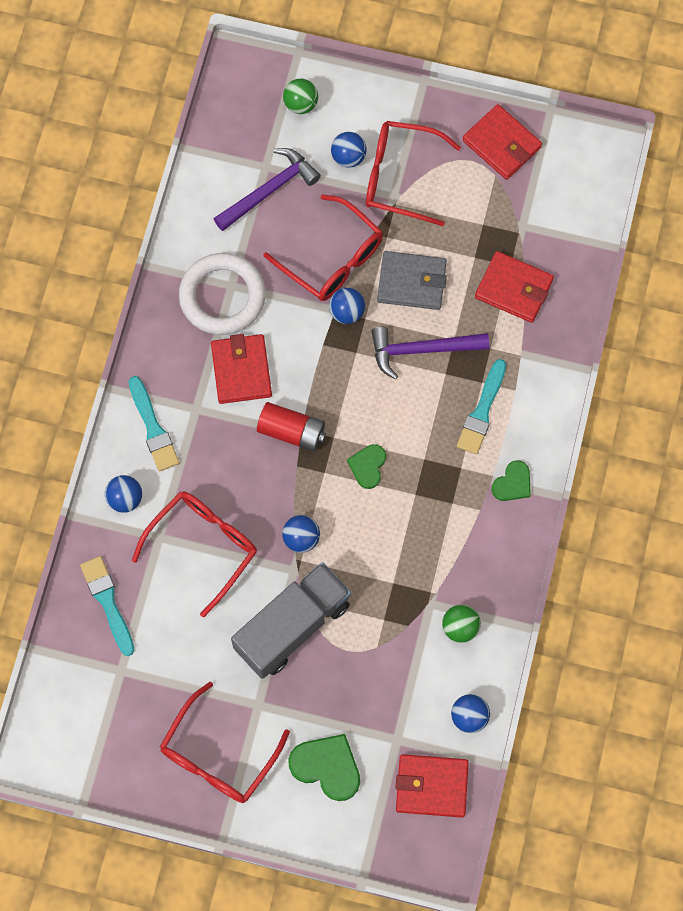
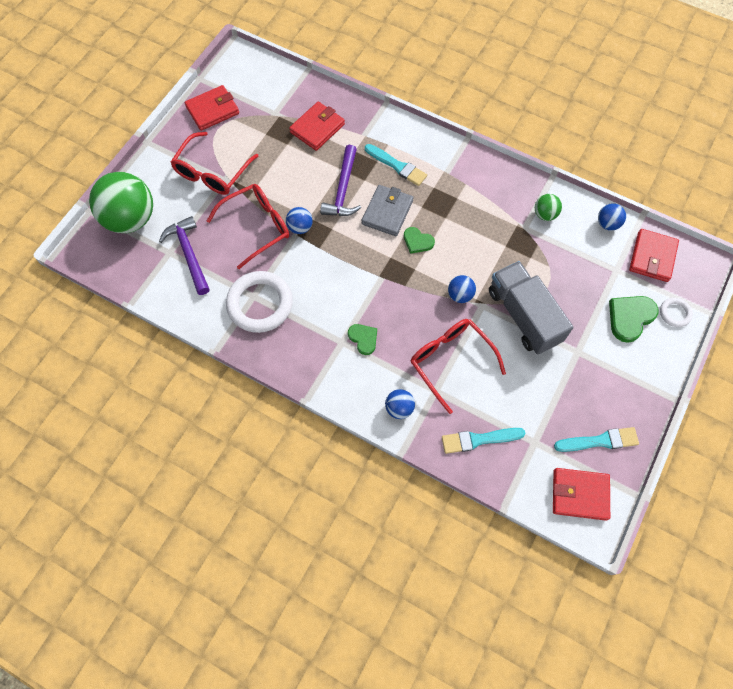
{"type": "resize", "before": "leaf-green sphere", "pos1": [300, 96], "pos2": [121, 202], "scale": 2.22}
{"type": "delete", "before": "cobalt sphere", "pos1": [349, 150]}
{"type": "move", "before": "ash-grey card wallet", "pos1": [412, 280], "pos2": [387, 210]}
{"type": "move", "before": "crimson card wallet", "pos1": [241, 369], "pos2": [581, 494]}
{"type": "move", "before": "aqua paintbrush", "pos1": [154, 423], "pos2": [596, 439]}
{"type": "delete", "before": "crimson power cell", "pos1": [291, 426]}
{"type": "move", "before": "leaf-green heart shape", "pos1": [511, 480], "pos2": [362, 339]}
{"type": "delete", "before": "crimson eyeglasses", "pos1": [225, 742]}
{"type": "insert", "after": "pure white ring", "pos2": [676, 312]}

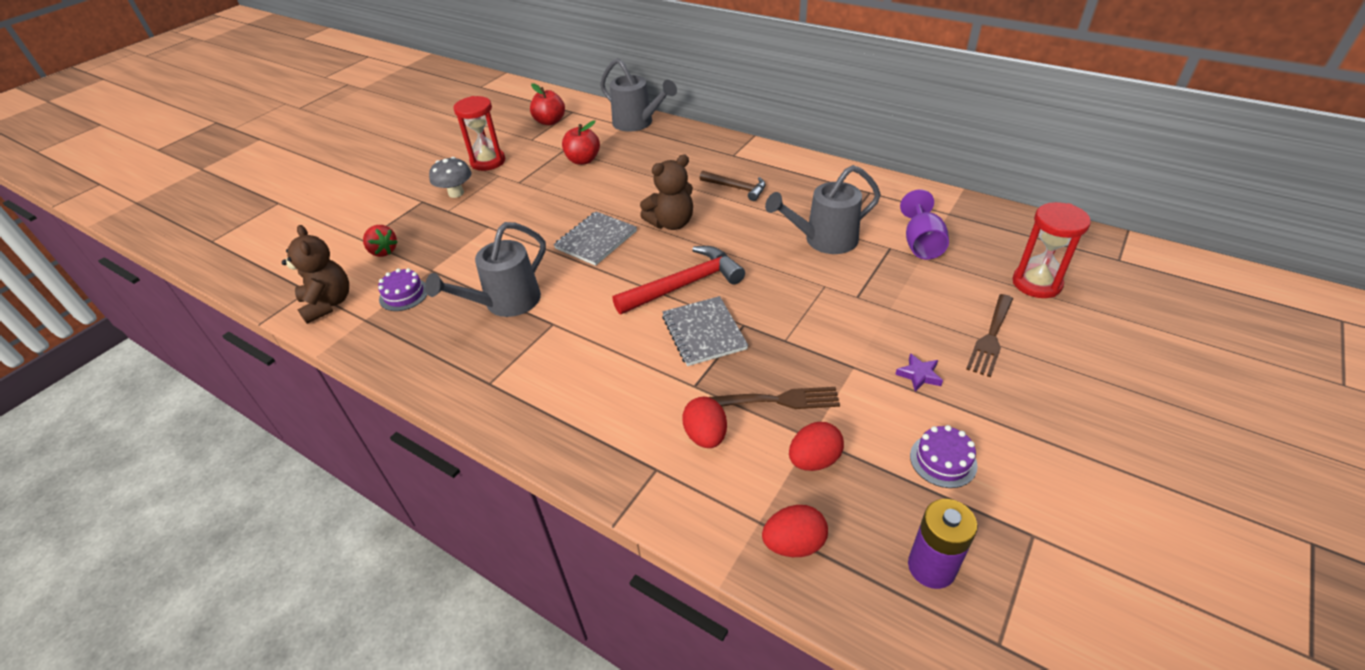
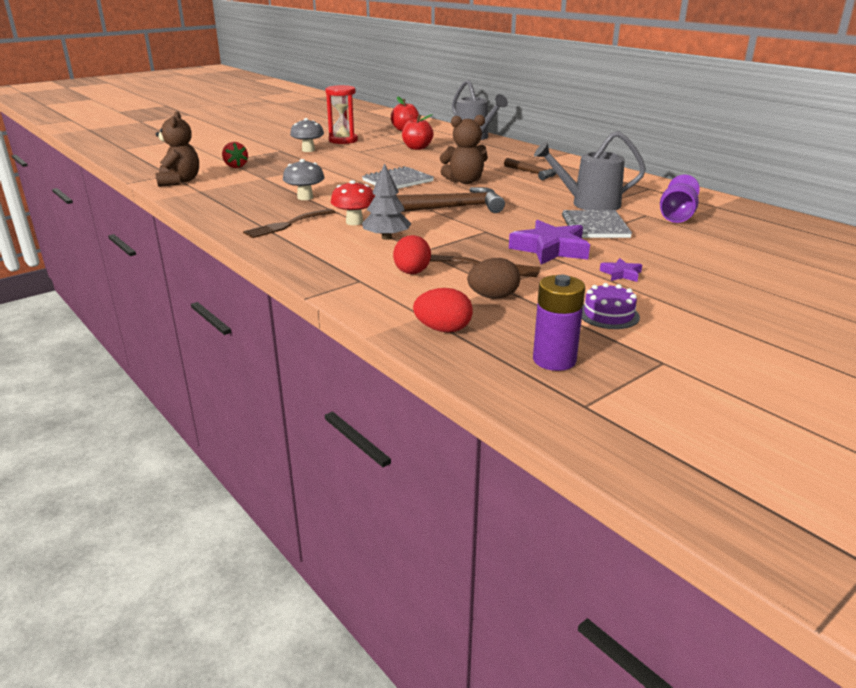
{"type": "delete", "before": "crimson hourglass", "pos1": [1052, 250]}
{"type": "replace", "before": "ash-grey sprinkling can", "after": "ash-grey mushroom", "pos1": [485, 269], "pos2": [304, 179]}
{"type": "recolor", "before": "crimson hammer", "after": "russet hammer", "pos1": [678, 280], "pos2": [450, 200]}
{"type": "delete", "before": "purple gateau", "pos1": [403, 289]}
{"type": "move", "before": "russet table fork", "pos1": [989, 335], "pos2": [289, 223]}
{"type": "move", "before": "ash-grey notepad", "pos1": [705, 331], "pos2": [597, 224]}
{"type": "recolor", "before": "crimson egg shape", "after": "russet egg shape", "pos1": [816, 446], "pos2": [493, 278]}
{"type": "insert", "after": "ash-grey fir tree", "pos2": [386, 201]}
{"type": "insert", "after": "crimson mushroom", "pos2": [353, 202]}
{"type": "insert", "after": "purple star", "pos2": [549, 242]}

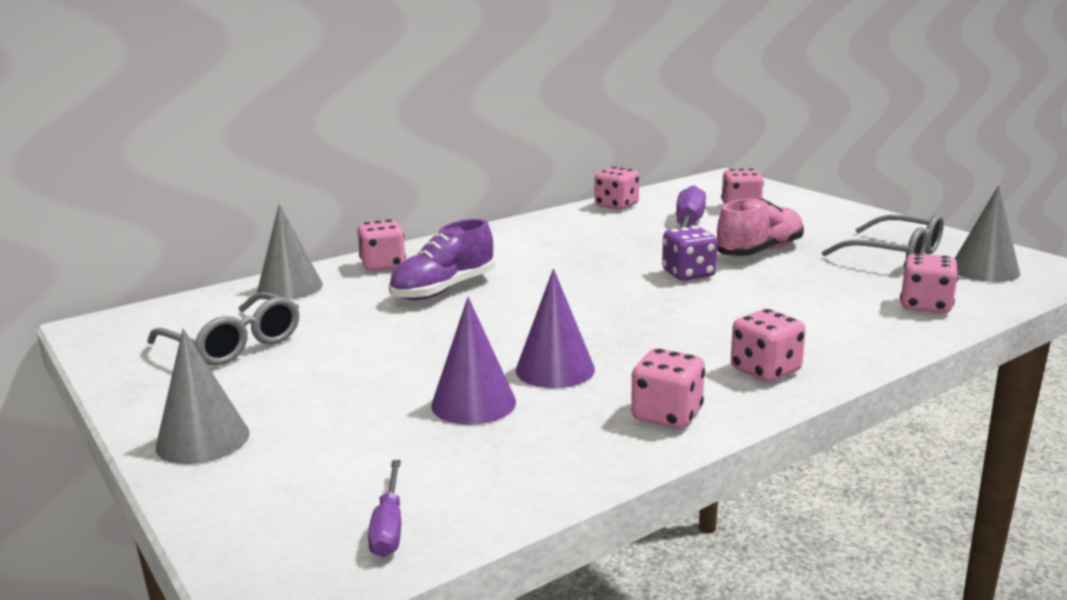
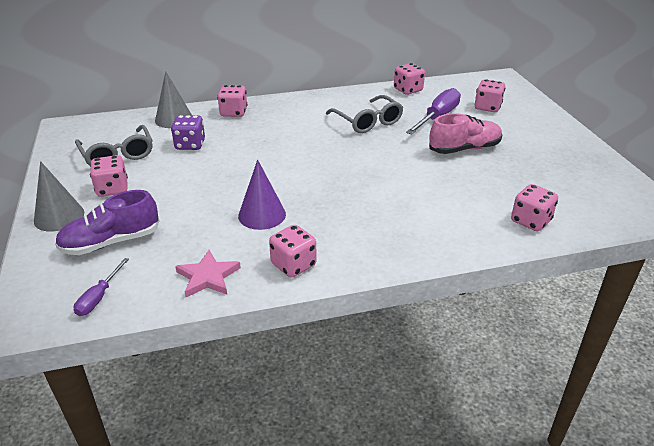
{"type": "delete", "before": "ash-grey cone shape", "pos1": [987, 234]}
{"type": "move", "before": "ash-grey eyeglasses", "pos1": [883, 236], "pos2": [364, 114]}
{"type": "move", "before": "purple shoe", "pos1": [442, 259], "pos2": [107, 222]}
{"type": "move", "before": "purple game die", "pos1": [690, 253], "pos2": [188, 132]}
{"type": "delete", "before": "purple cone shape", "pos1": [473, 361]}
{"type": "move", "before": "rose-pink game die", "pos1": [768, 345], "pos2": [109, 176]}
{"type": "insert", "after": "rose-pink star", "pos2": [208, 273]}

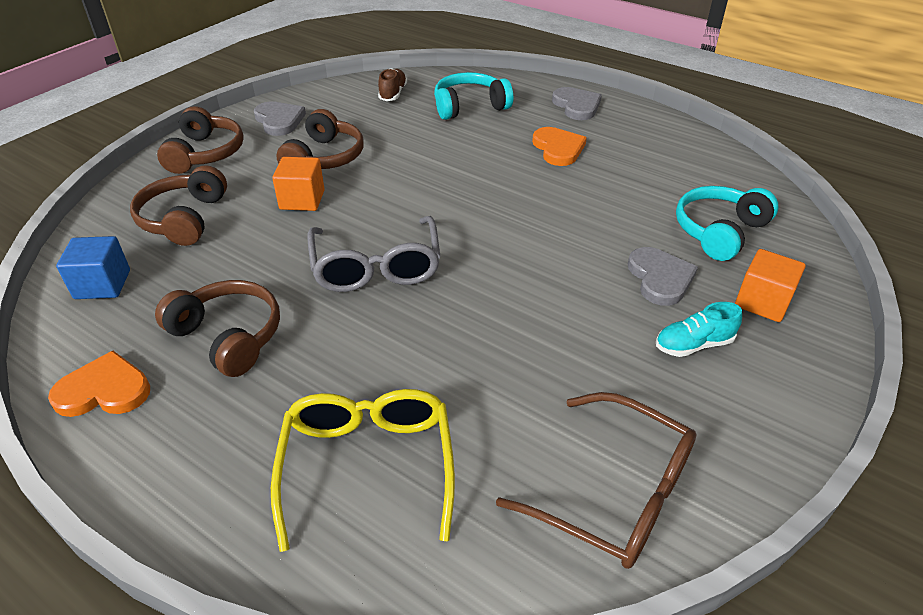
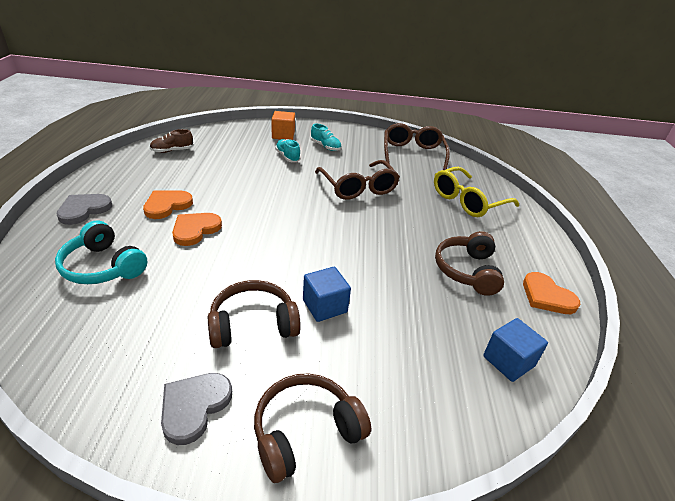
{"type": "move", "before": "russet shoe", "pos1": [392, 84], "pos2": [171, 141]}
{"type": "recolor", "before": "orange-coloured solid cube", "after": "cobalt solid cube", "pos1": [298, 184], "pos2": [327, 294]}
{"type": "delete", "before": "russet headphones", "pos1": [178, 205]}
{"type": "delete", "before": "aqua headphones", "pos1": [727, 223]}
{"type": "delete", "before": "ash-grey eyeglasses", "pos1": [374, 254]}
{"type": "replace", "before": "ash-grey heart shape", "after": "aqua shoe", "pos1": [663, 276], "pos2": [288, 150]}
{"type": "insert", "after": "russet eyeglasses", "pos2": [357, 180]}
{"type": "insert", "after": "orange-coloured heart shape", "pos2": [197, 229]}

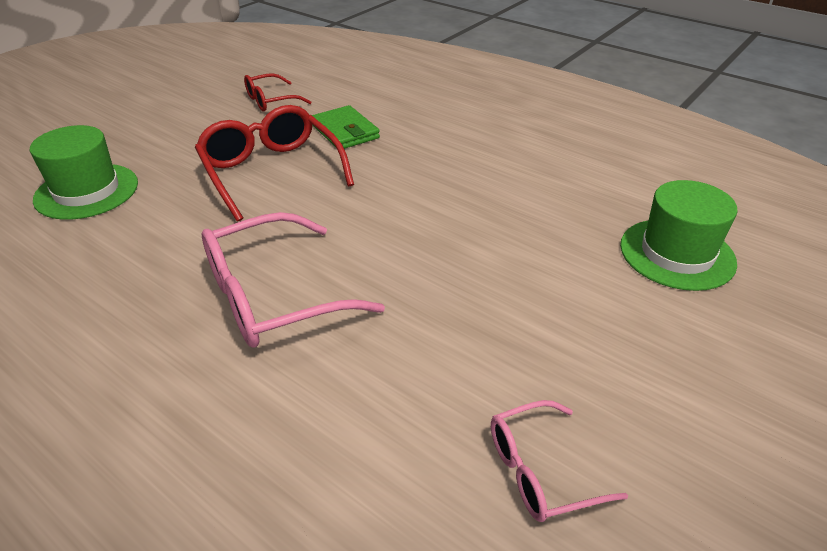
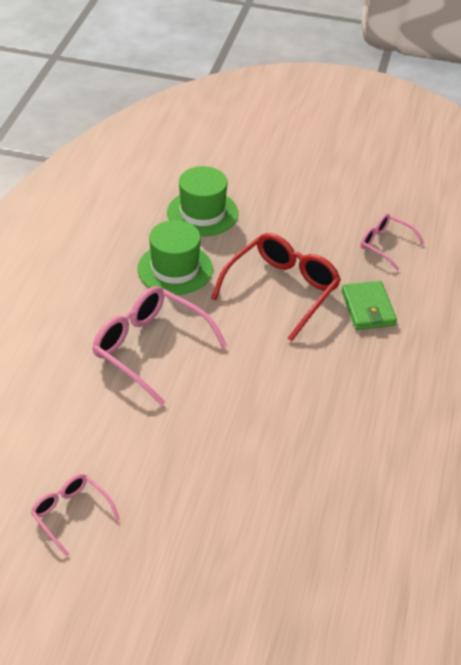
{"type": "recolor", "before": "crimson eyeglasses", "after": "rose-pink eyeglasses", "pos1": [277, 92], "pos2": [392, 242]}
{"type": "rotate", "before": "leaf-green card wallet", "pos1": [346, 127], "pos2": [369, 305], "turn": -45}
{"type": "move", "before": "leaf-green tall hat", "pos1": [679, 235], "pos2": [175, 257]}

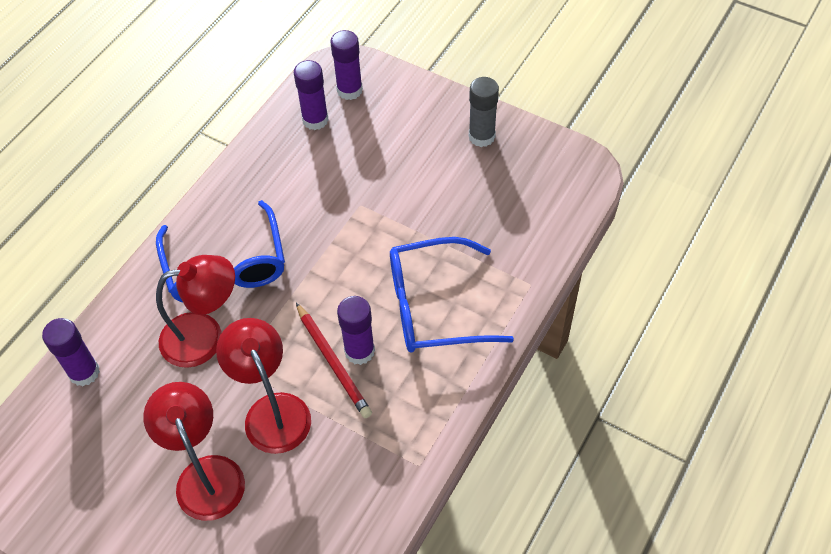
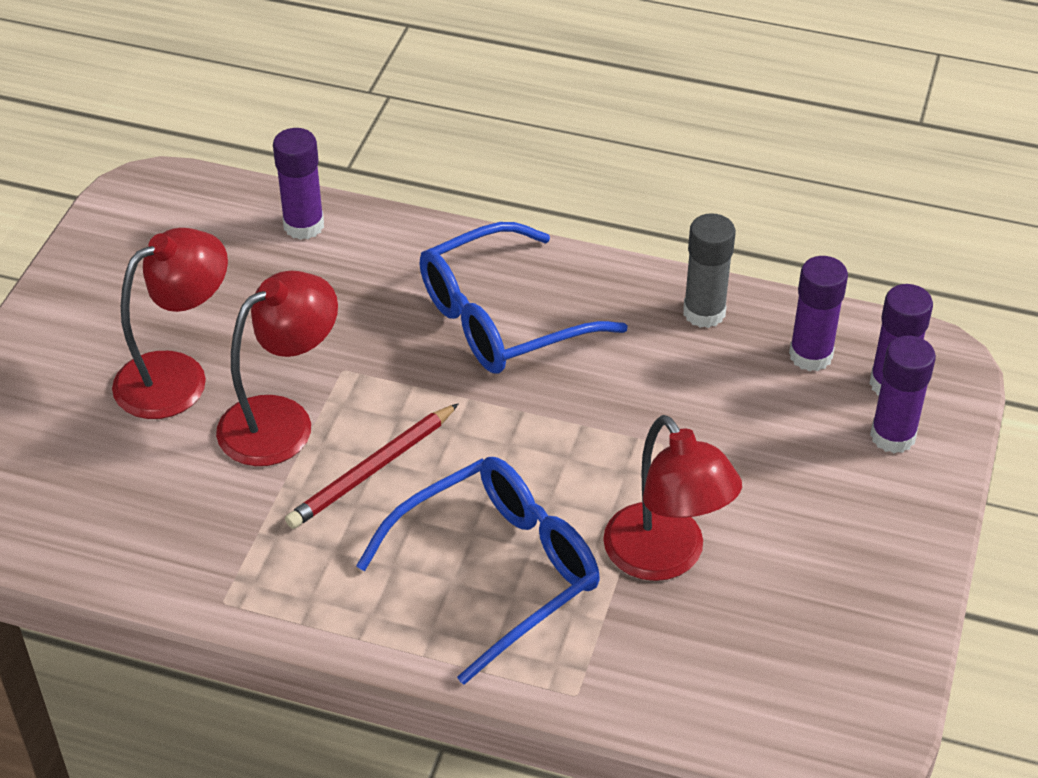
{"type": "move", "before": "ash-grey glue stick", "pos1": [484, 112], "pos2": [709, 270]}
{"type": "rotate", "before": "cobalt eyeglasses", "pos1": [452, 294], "pos2": [478, 571], "turn": 75}
{"type": "move", "before": "crimson lamp", "pos1": [195, 311], "pos2": [672, 498]}
{"type": "move", "before": "purple glue stick", "pos1": [356, 330], "pos2": [903, 394]}

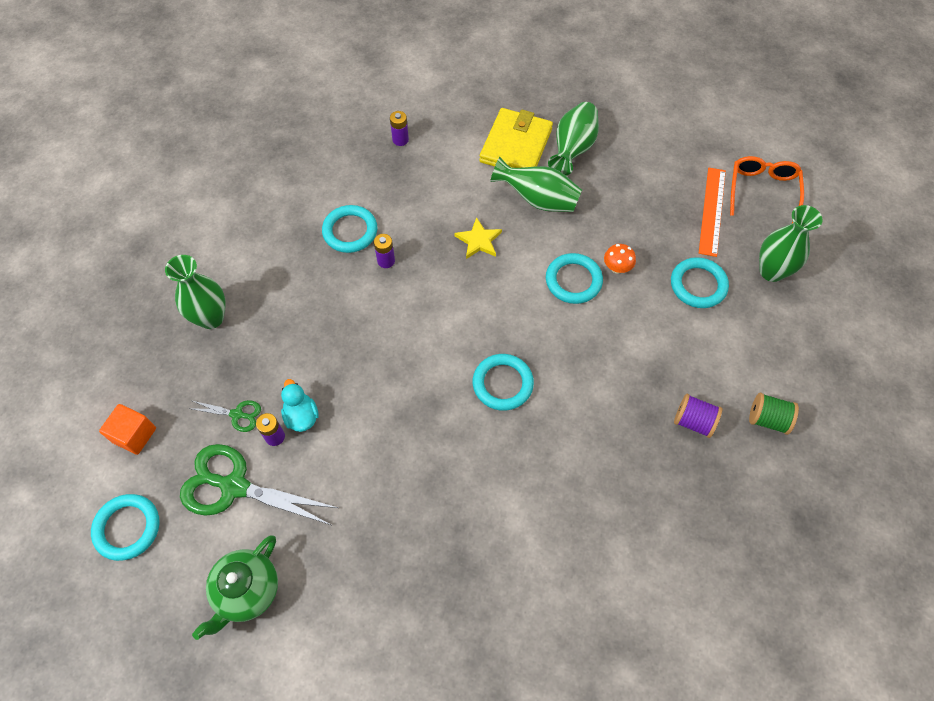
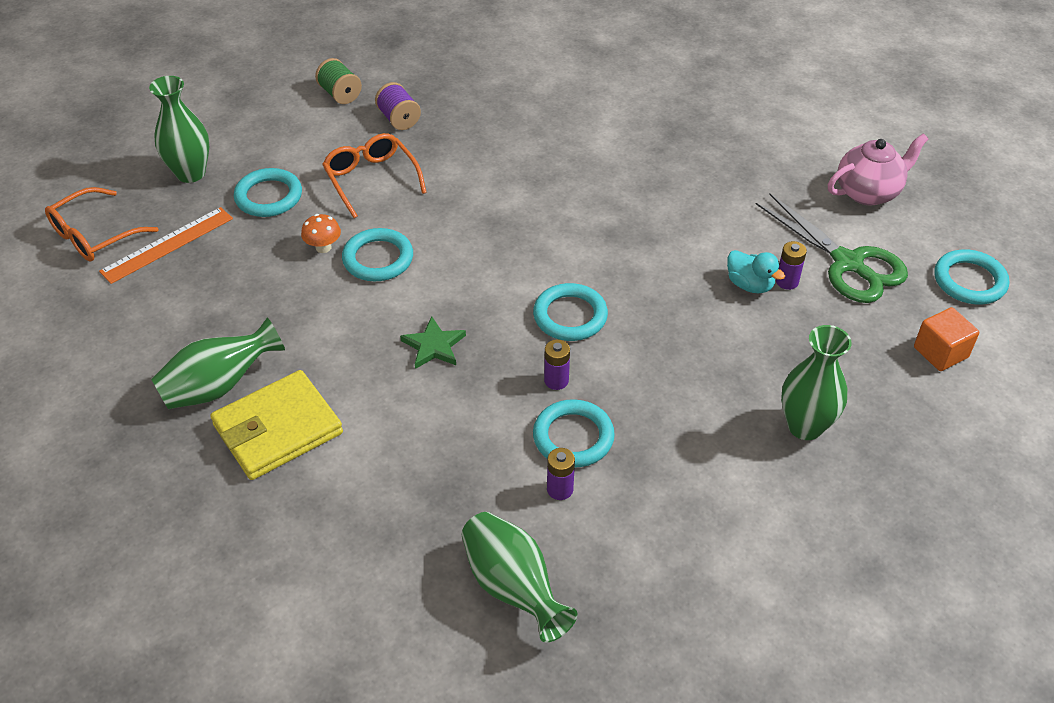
{"type": "move", "before": "purple power cell", "pos1": [399, 128], "pos2": [561, 474]}
{"type": "move", "before": "leaf-green tall vase", "pos1": [536, 184], "pos2": [519, 577]}
{"type": "recolor", "before": "golden star", "after": "leaf-green star", "pos1": [478, 238], "pos2": [433, 342]}
{"type": "move", "before": "aqua ring", "pos1": [503, 382], "pos2": [570, 312]}
{"type": "rotate", "before": "aqua duck", "pos1": [300, 405], "pos2": [756, 271], "turn": -60}
{"type": "delete", "before": "leaf-green scissors", "pos1": [224, 416]}
{"type": "recolor", "before": "leaf-green tea pot", "after": "rose-pink tea pot", "pos1": [235, 587], "pos2": [878, 169]}
{"type": "insert", "after": "orange-coloured eyeglasses", "pos2": [374, 175]}

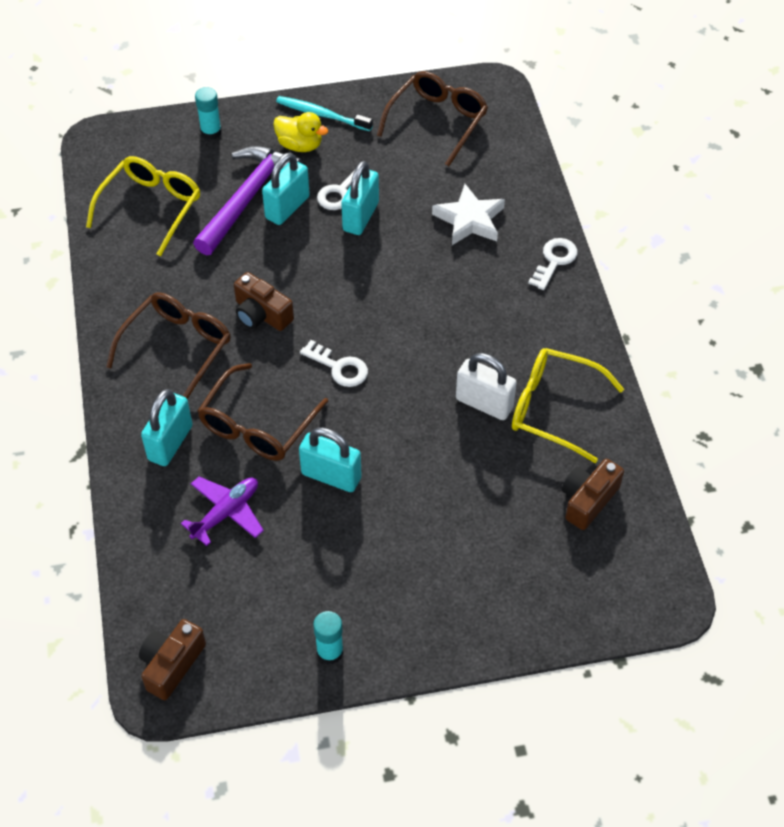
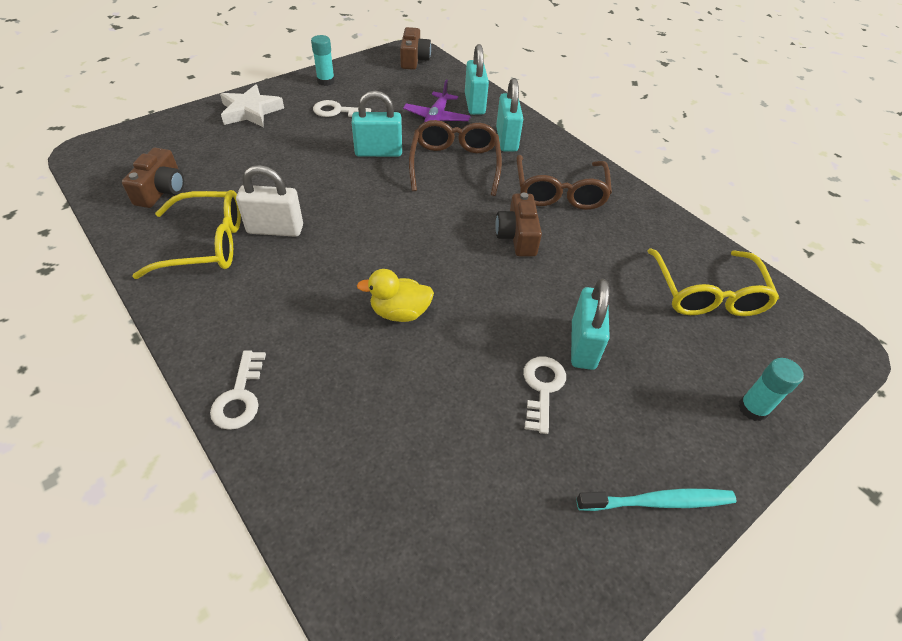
{"type": "delete", "before": "russet eyeglasses", "pos1": [432, 118]}
{"type": "move", "before": "golden duck", "pos1": [300, 132], "pos2": [395, 295]}
{"type": "delete", "before": "purple hammer", "pos1": [248, 200]}
{"type": "move", "before": "aqua lock", "pos1": [360, 198], "pos2": [477, 79]}
{"type": "move", "before": "pure white star", "pos1": [468, 214], "pos2": [252, 105]}
{"type": "rotate", "before": "russet camera", "pos1": [264, 301], "pos2": [518, 224], "turn": -105}
{"type": "move", "before": "pure white key", "pos1": [334, 363], "pos2": [342, 108]}

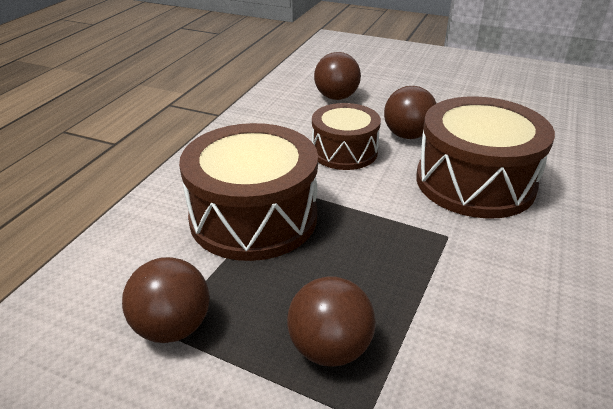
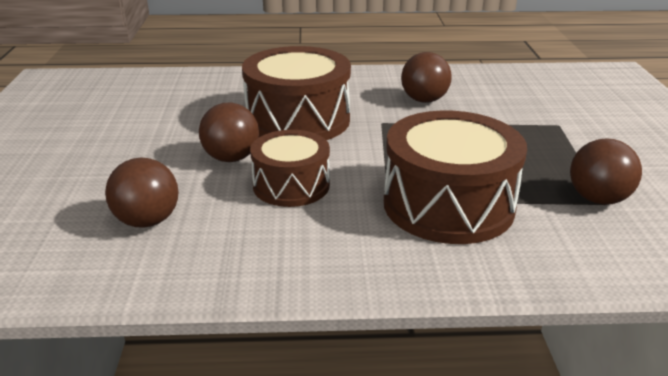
{"type": "move", "before": "russet sphere", "pos1": [331, 321], "pos2": [426, 77]}

